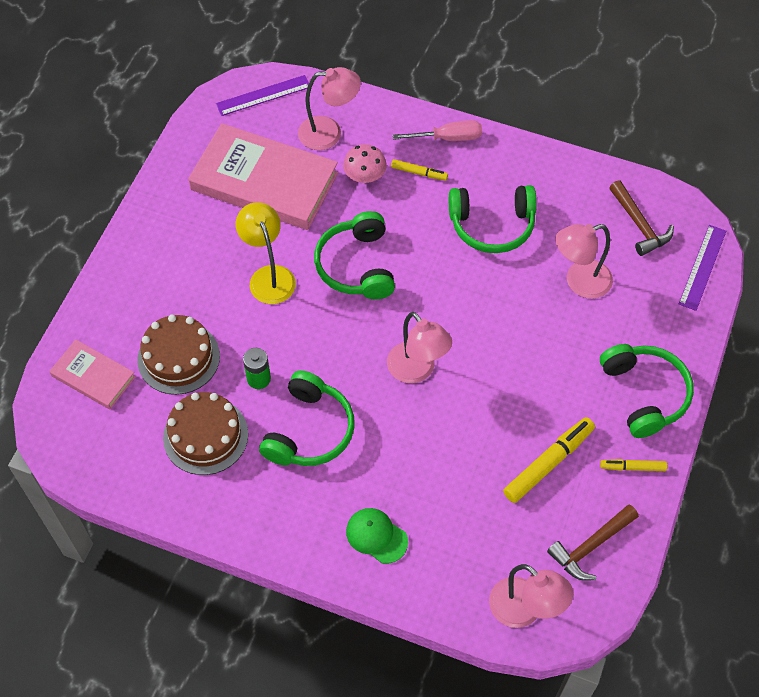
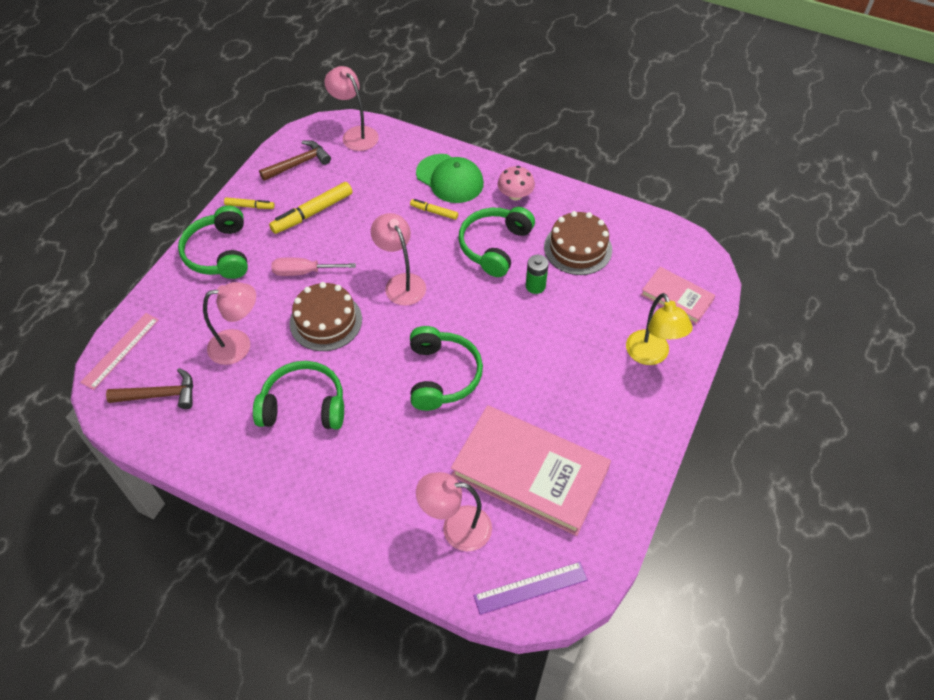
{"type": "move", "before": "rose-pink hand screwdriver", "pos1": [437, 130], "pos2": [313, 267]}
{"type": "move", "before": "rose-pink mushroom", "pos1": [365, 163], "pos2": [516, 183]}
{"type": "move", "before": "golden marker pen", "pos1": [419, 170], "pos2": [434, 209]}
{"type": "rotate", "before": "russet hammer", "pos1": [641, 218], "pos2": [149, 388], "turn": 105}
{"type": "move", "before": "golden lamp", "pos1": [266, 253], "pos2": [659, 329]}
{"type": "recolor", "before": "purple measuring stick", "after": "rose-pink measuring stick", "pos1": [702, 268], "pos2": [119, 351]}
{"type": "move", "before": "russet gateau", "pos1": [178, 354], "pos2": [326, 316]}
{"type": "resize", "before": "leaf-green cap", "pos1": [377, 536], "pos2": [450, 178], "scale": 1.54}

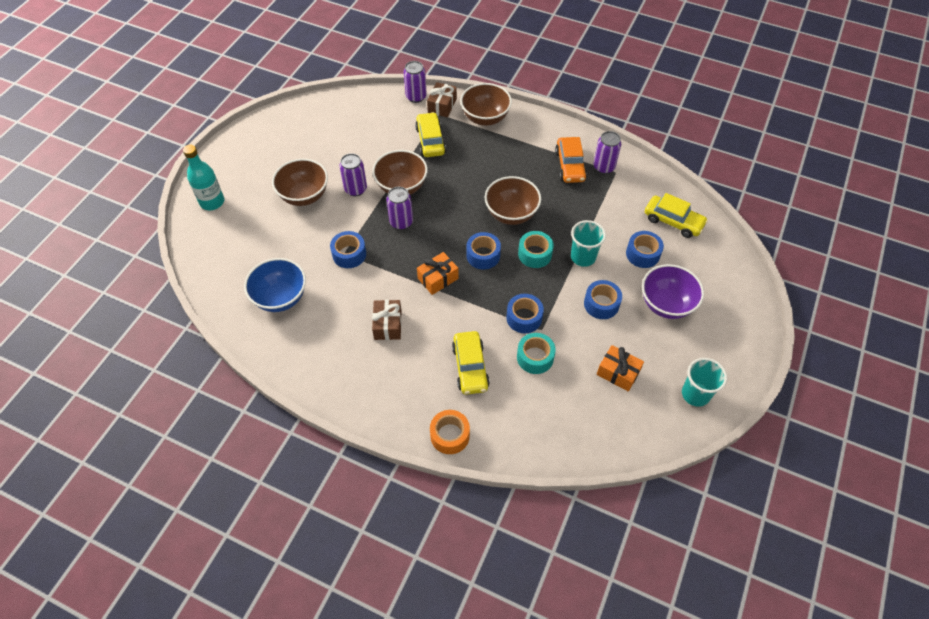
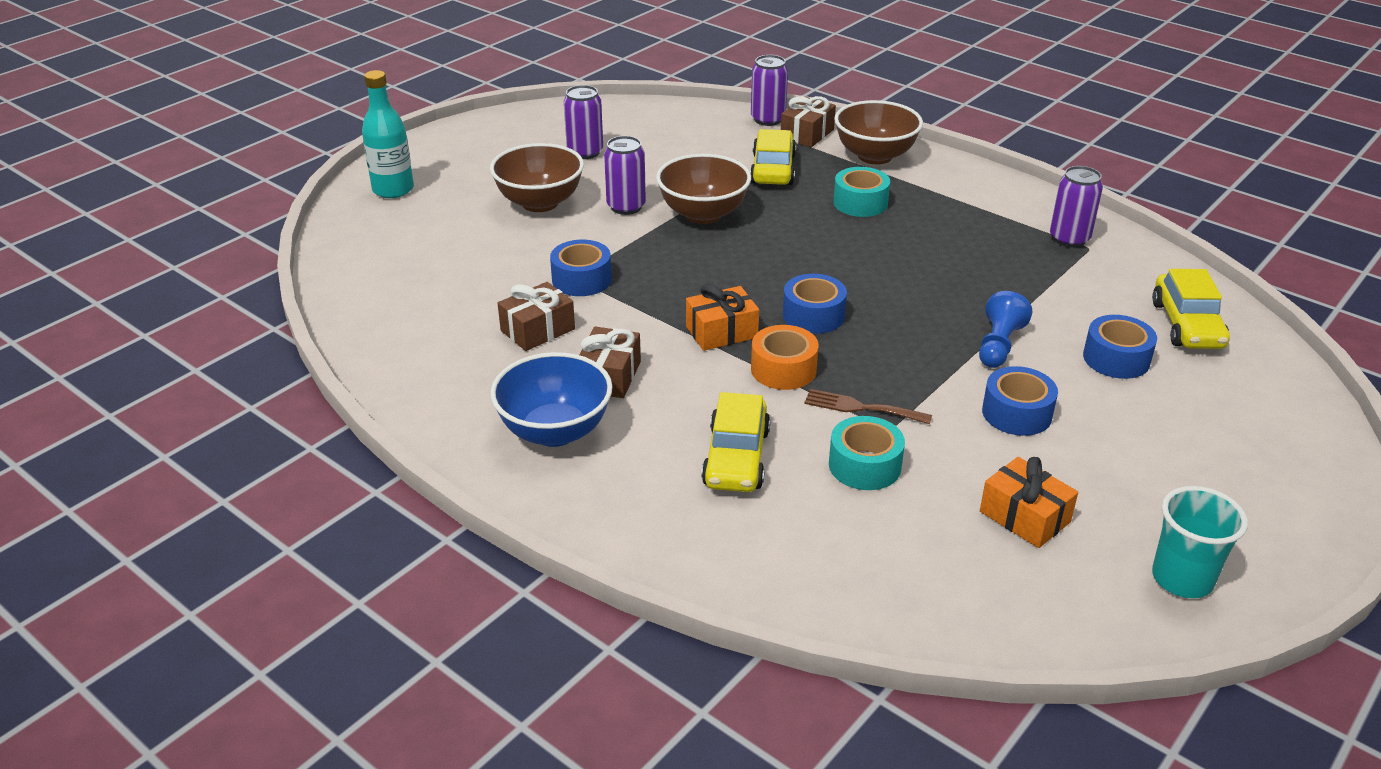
{"type": "delete", "before": "orange-coloured automobile", "pos1": [571, 160]}
{"type": "delete", "before": "russet serving bowl", "pos1": [513, 200]}
{"type": "move", "before": "purple can", "pos1": [399, 208], "pos2": [583, 122]}
{"type": "rotate", "before": "golden automobile", "pos1": [676, 215], "pos2": [1191, 309], "turn": 45}
{"type": "replace", "before": "aqua cup", "after": "cobalt pawn", "pos1": [588, 243], "pos2": [1006, 329]}
{"type": "move", "before": "aqua sticky tape", "pos1": [536, 249], "pos2": [861, 192]}
{"type": "move", "before": "cobalt serving bowl", "pos1": [275, 285], "pos2": [552, 399]}
{"type": "delete", "before": "purple serving bowl", "pos1": [673, 291]}
{"type": "replace", "before": "cobalt sticky tape", "after": "russet table fork", "pos1": [525, 313], "pos2": [868, 406]}
{"type": "move", "before": "orange-coloured sticky tape", "pos1": [450, 432], "pos2": [785, 357]}
{"type": "insert", "after": "russet wrapped gift", "pos2": [536, 316]}

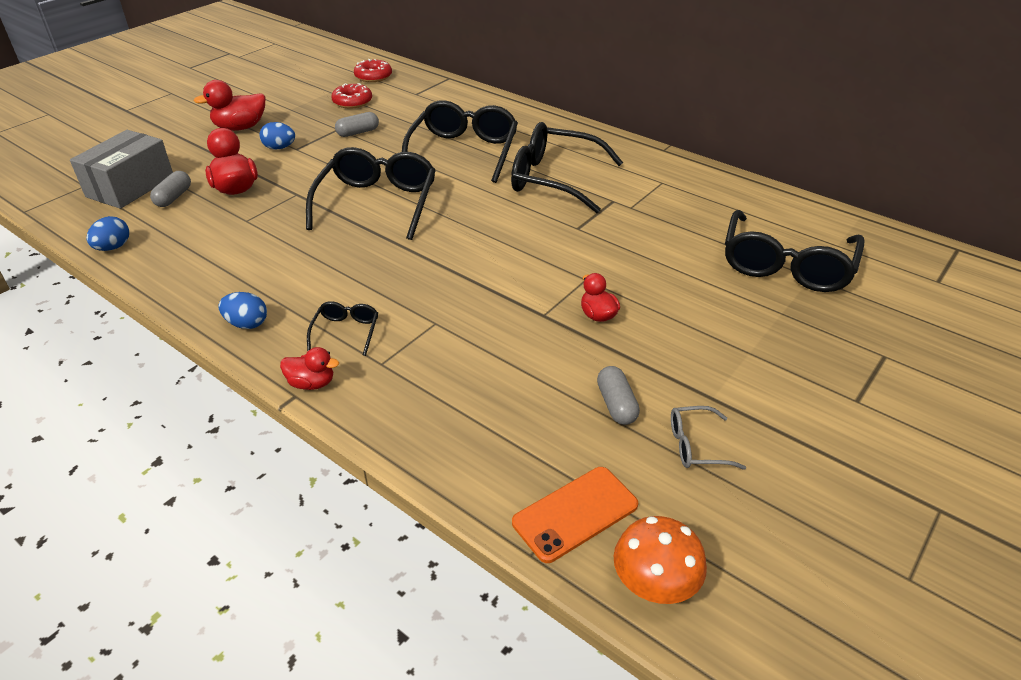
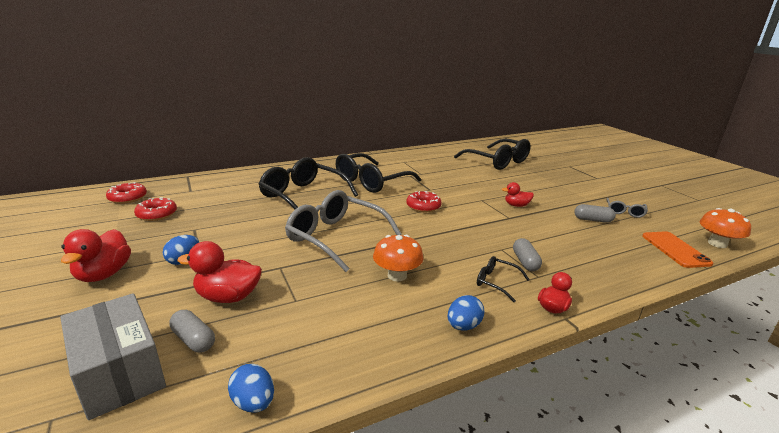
{"type": "move", "before": "ash-grey pill shape", "pos1": [357, 124], "pos2": [527, 254]}
{"type": "recolor", "before": "black eyeglasses", "after": "ash-grey eyeglasses", "pos1": [371, 193], "pos2": [343, 231]}
{"type": "insert", "after": "crimson glazed donut", "pos2": [424, 201]}
{"type": "insert", "after": "orange-coloured mushroom", "pos2": [398, 258]}

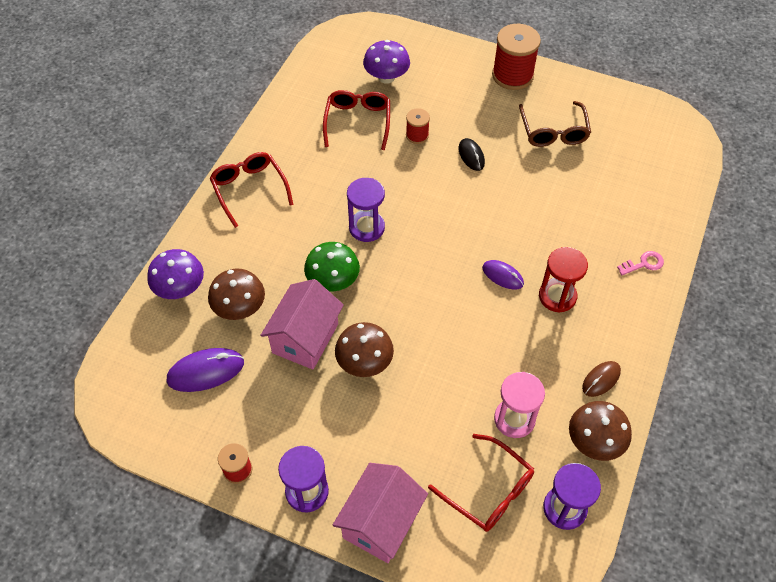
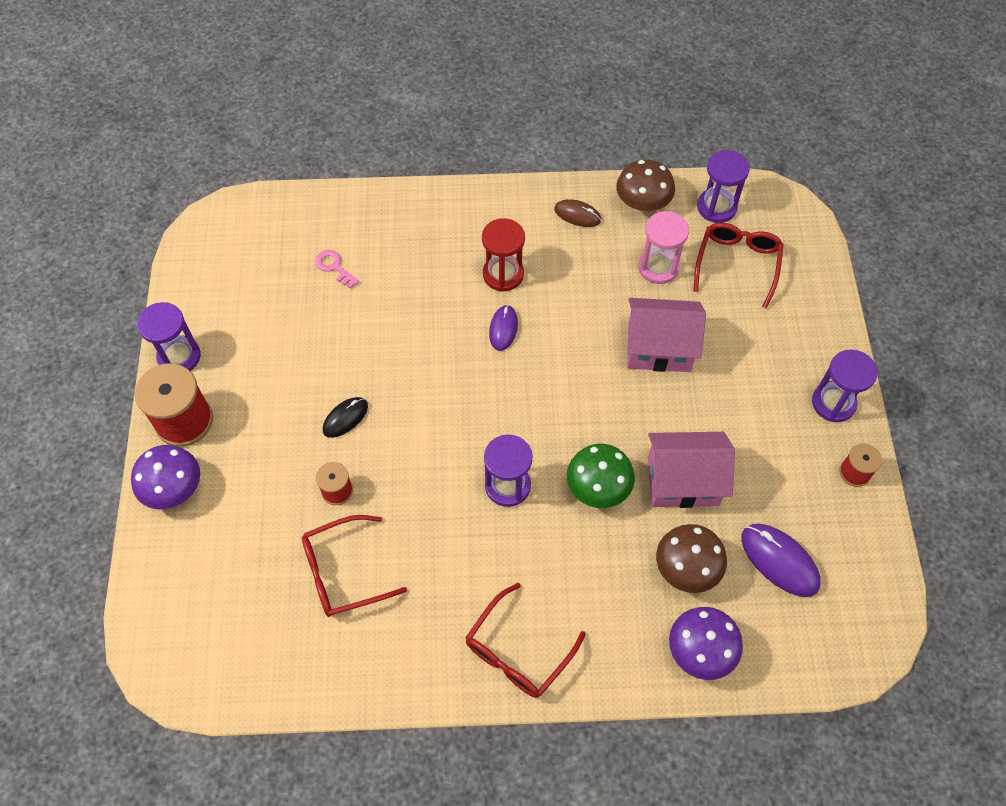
{"type": "move", "before": "purple mushroom", "pos1": [386, 62], "pos2": [165, 477]}
{"type": "delete", "before": "russet eyeglasses", "pos1": [555, 124]}
{"type": "move", "before": "rose-pink key", "pos1": [640, 263], "pos2": [337, 269]}
{"type": "delete", "before": "russet mushroom", "pos1": [364, 349]}
{"type": "move", "before": "rose-pink toy house", "pos1": [380, 513], "pos2": [666, 335]}
{"type": "insert", "after": "purple hourglass", "pos2": [169, 336]}

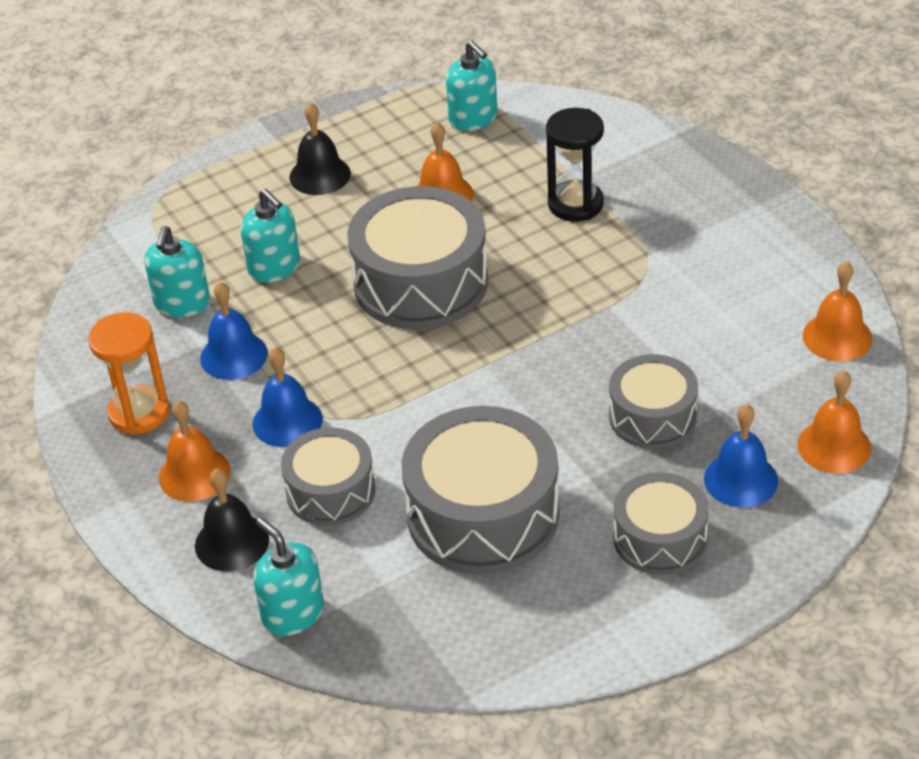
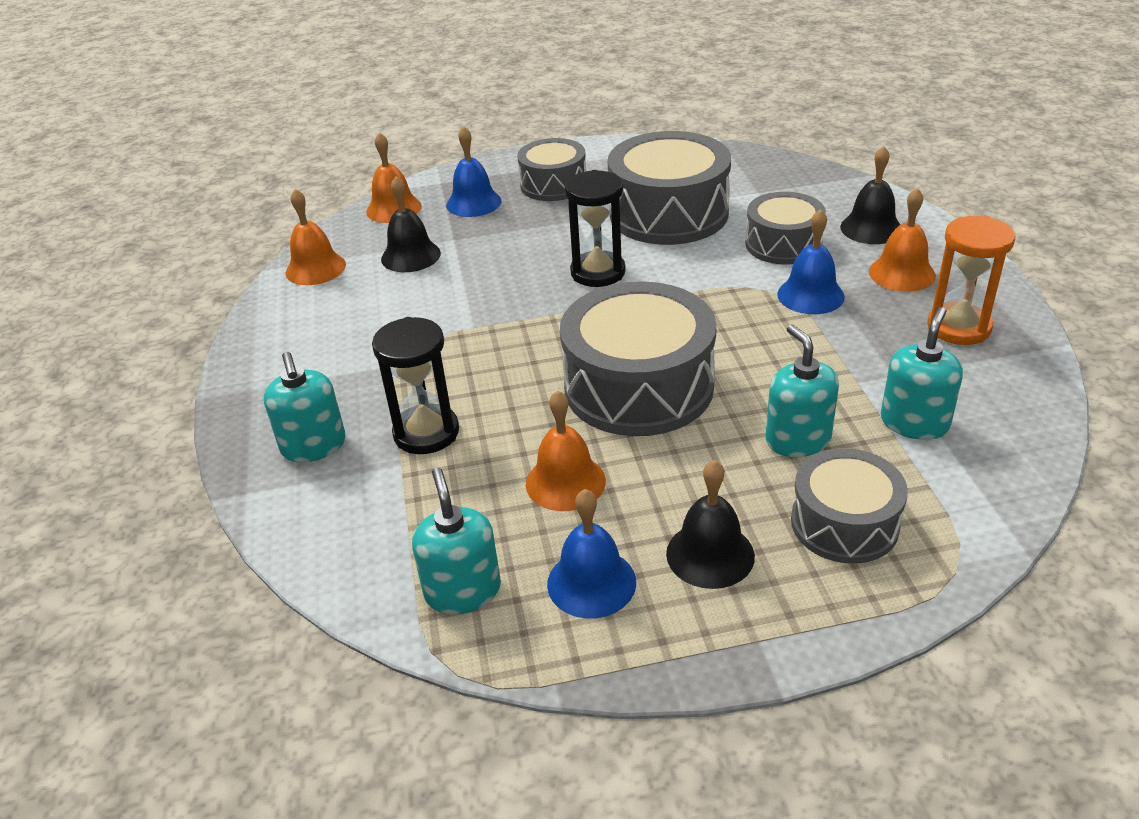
{"type": "move", "before": "cobalt hand bell", "pos1": [234, 331], "pos2": [591, 554]}
{"type": "move", "before": "ash-grey drum", "pos1": [653, 401], "pos2": [849, 506]}
{"type": "move", "before": "aqua soap pump", "pos1": [288, 577], "pos2": [305, 407]}
{"type": "insert", "after": "black hourglass", "pos2": [595, 228]}
{"type": "insert", "after": "black hand bell", "pos2": [411, 224]}

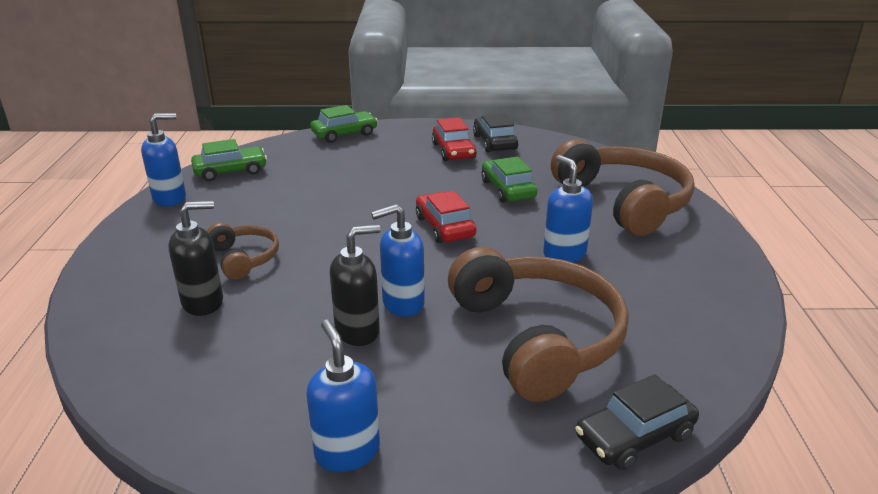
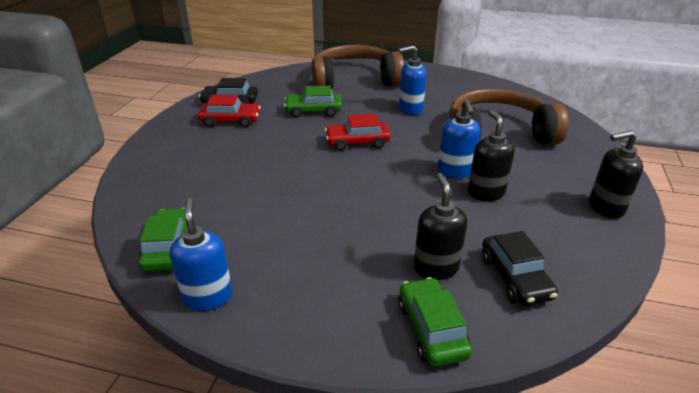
{"type": "move", "before": "leaf-green automobile", "pos1": [344, 124], "pos2": [435, 322]}
{"type": "delete", "before": "russet headphones", "pos1": [243, 251]}
{"type": "recolor", "before": "cobalt soap pump", "after": "black soap pump", "pos1": [343, 396], "pos2": [616, 174]}
{"type": "move", "before": "black automobile", "pos1": [637, 422], "pos2": [520, 268]}

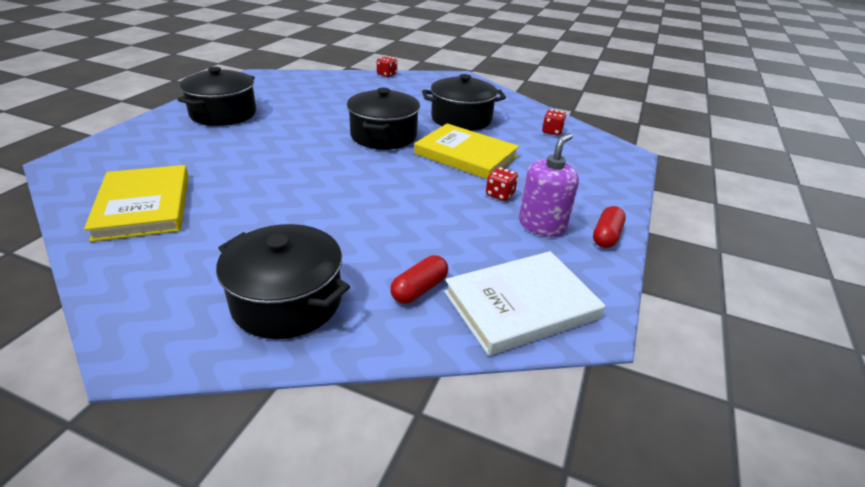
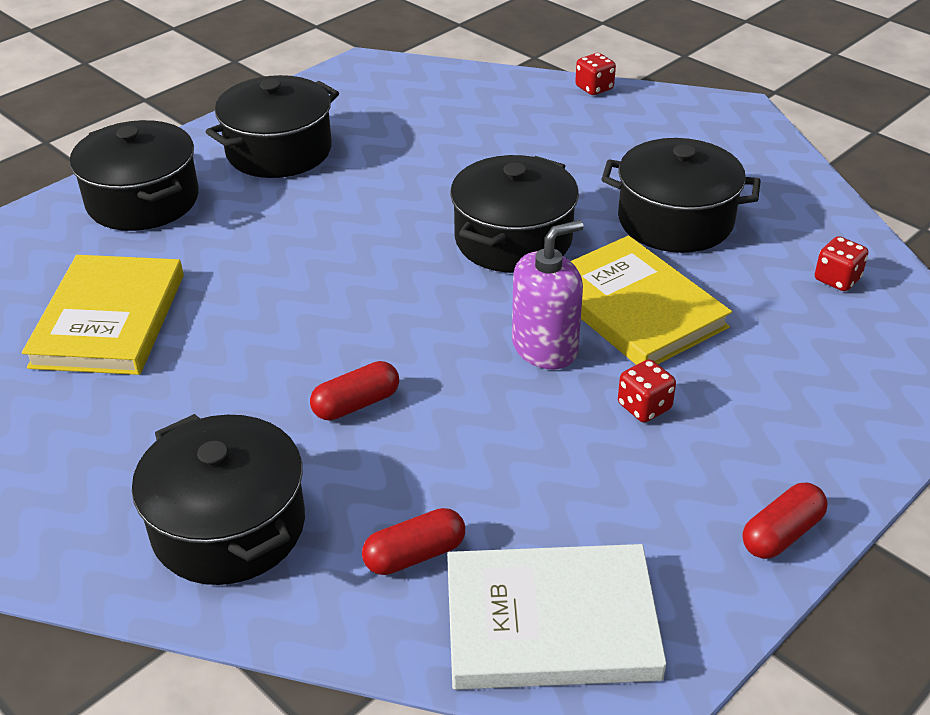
{"type": "move", "before": "purple soap pump", "pos1": [549, 185], "pos2": [548, 294]}
{"type": "insert", "after": "black cooking pot", "pos2": [134, 175]}
{"type": "insert", "after": "crimson pill shape", "pos2": [354, 391]}

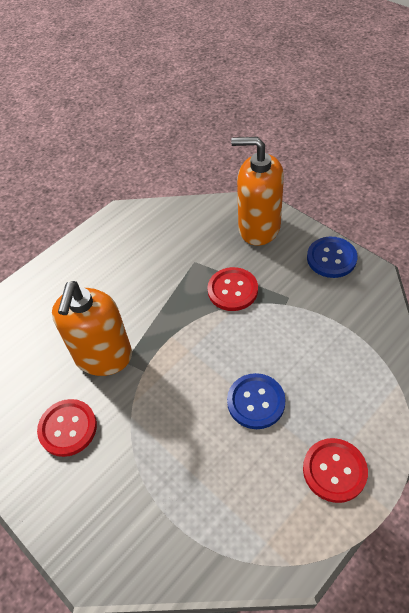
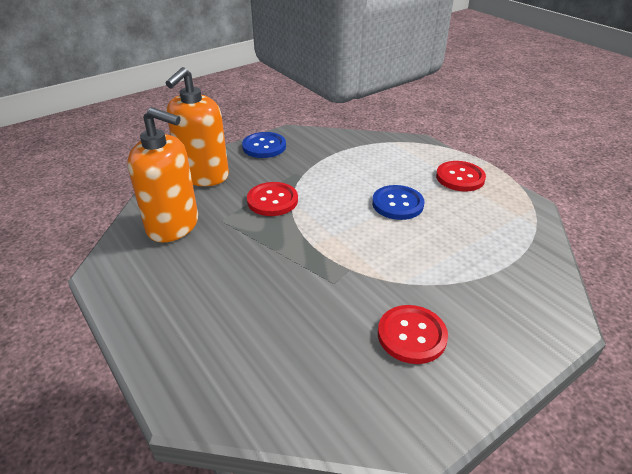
{"type": "move", "before": "orange-coloured soap pump", "pos1": [92, 328], "pos2": [162, 174]}

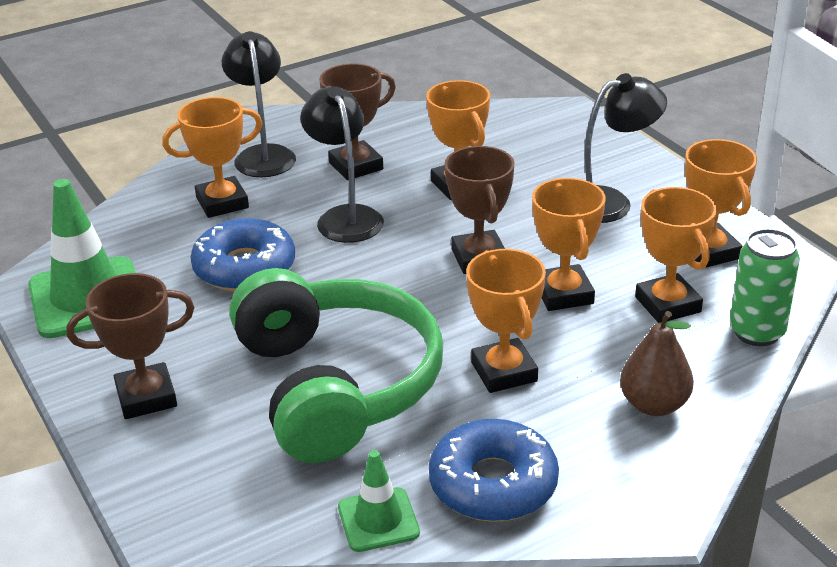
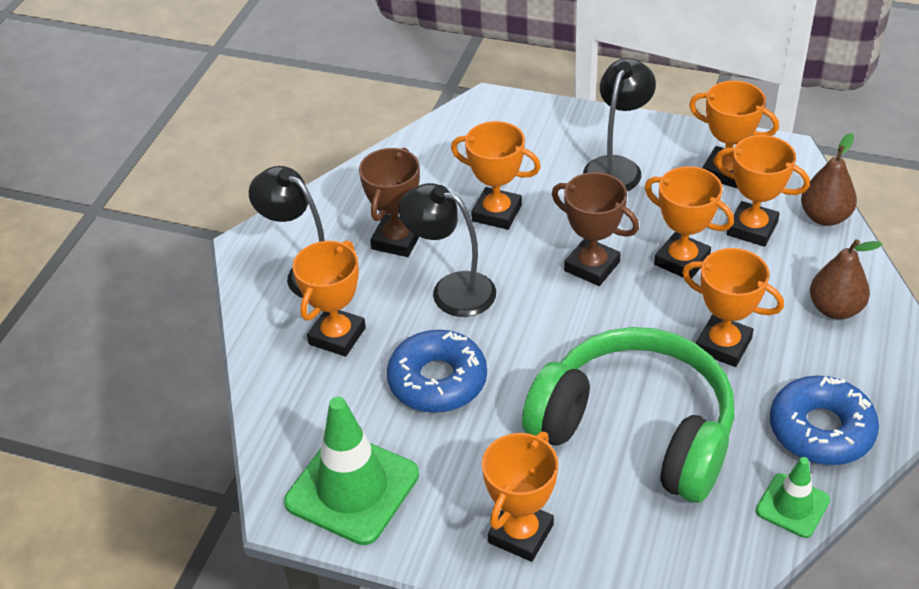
{"type": "replace", "before": "leaf-green can", "after": "russet pear fruit", "pos1": [765, 287], "pos2": [829, 179]}
{"type": "recolor", "before": "russet prize cup", "after": "orange-coloured prize cup", "pos1": [130, 346], "pos2": [520, 497]}

